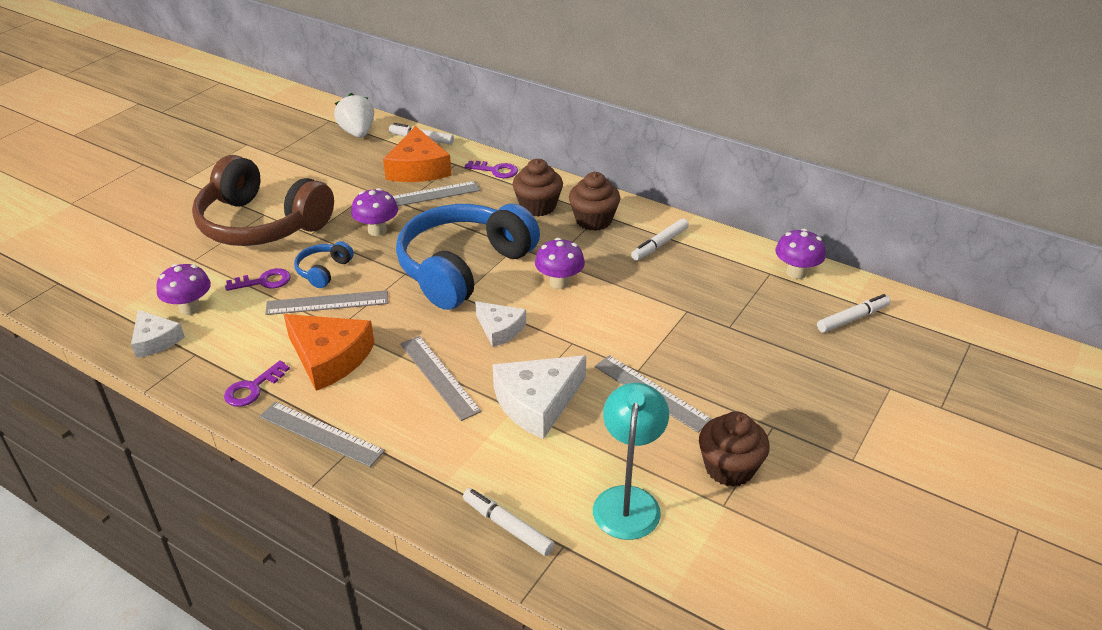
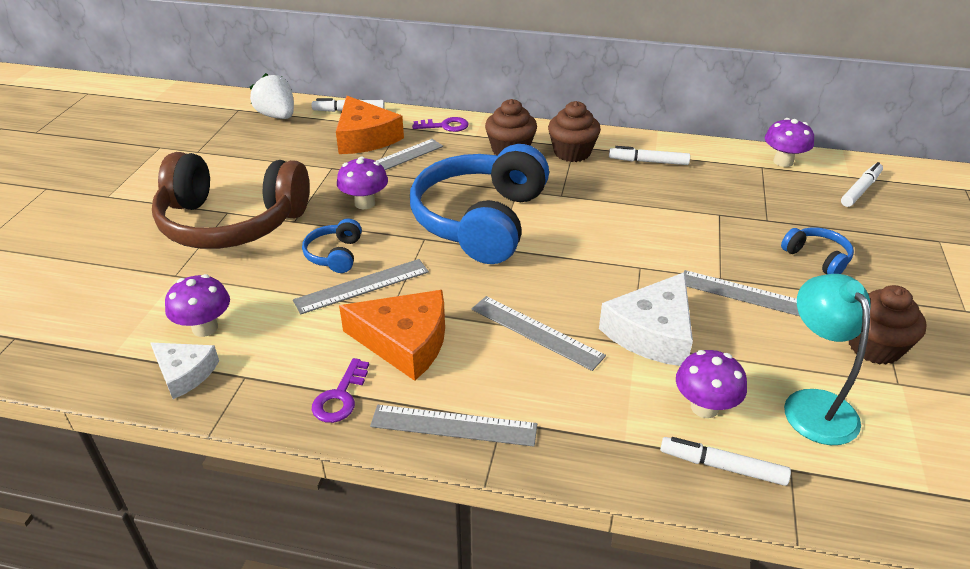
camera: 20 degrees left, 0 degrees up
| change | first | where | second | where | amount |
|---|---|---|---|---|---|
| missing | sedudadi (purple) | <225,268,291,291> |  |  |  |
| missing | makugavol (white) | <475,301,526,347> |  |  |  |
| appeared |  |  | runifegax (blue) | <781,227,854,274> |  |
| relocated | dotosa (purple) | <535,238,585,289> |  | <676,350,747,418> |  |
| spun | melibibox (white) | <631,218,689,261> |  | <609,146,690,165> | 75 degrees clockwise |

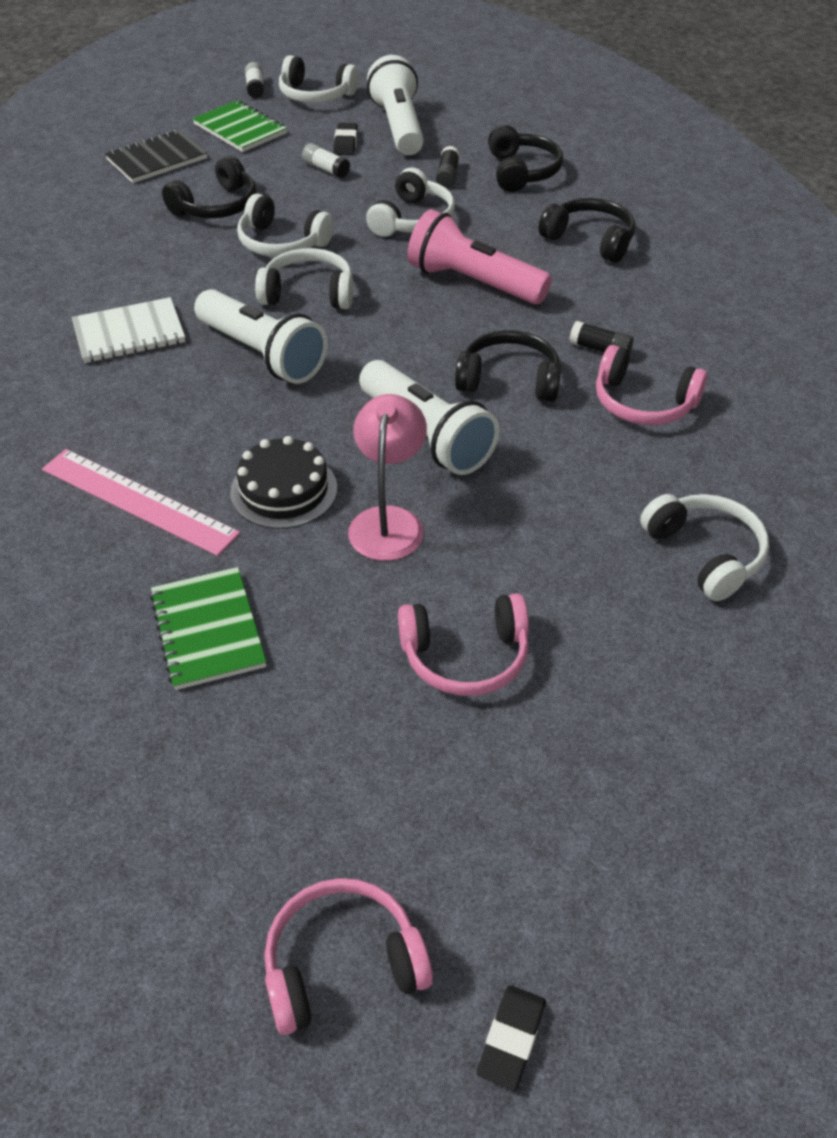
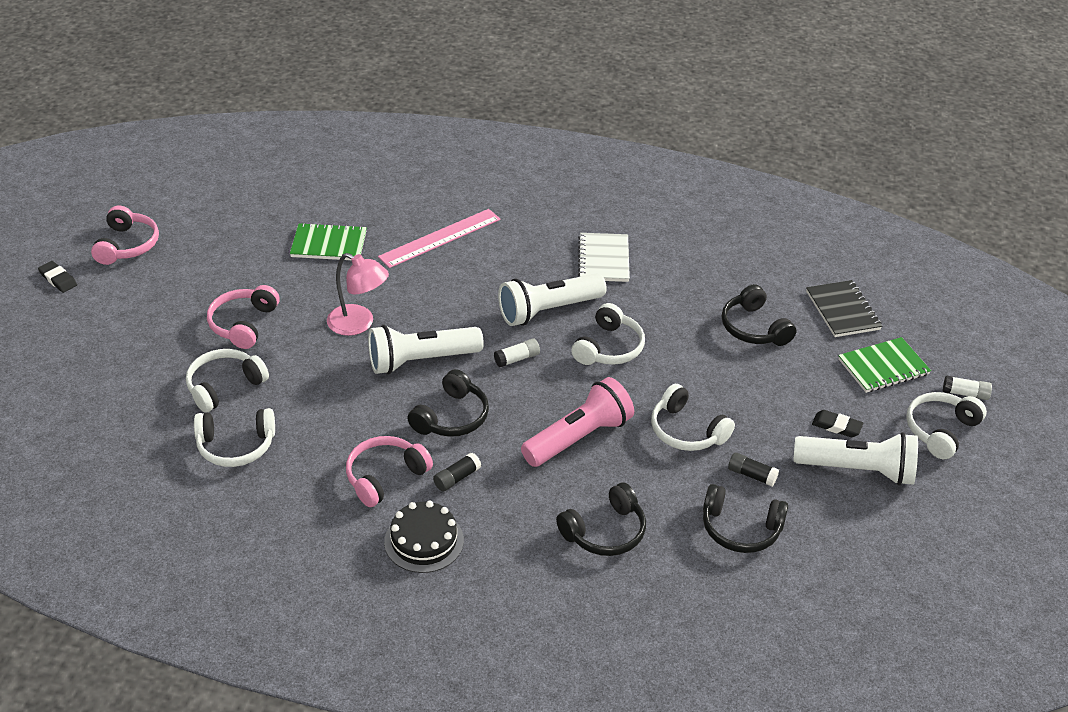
camera: 110 degrees right, 5 degrees down
| change | first | where | second | where | amount |
|---|---|---|---|---|---|
| relocated | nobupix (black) | <230,436,337,529> |  | <384,501,464,573> |  |
| relocated | runifegax (white) | <237,194,334,257> |  | <186,349,269,413> |  |
| relocated | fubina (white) | <302,143,350,178> |  | <494,338,540,367> |  |

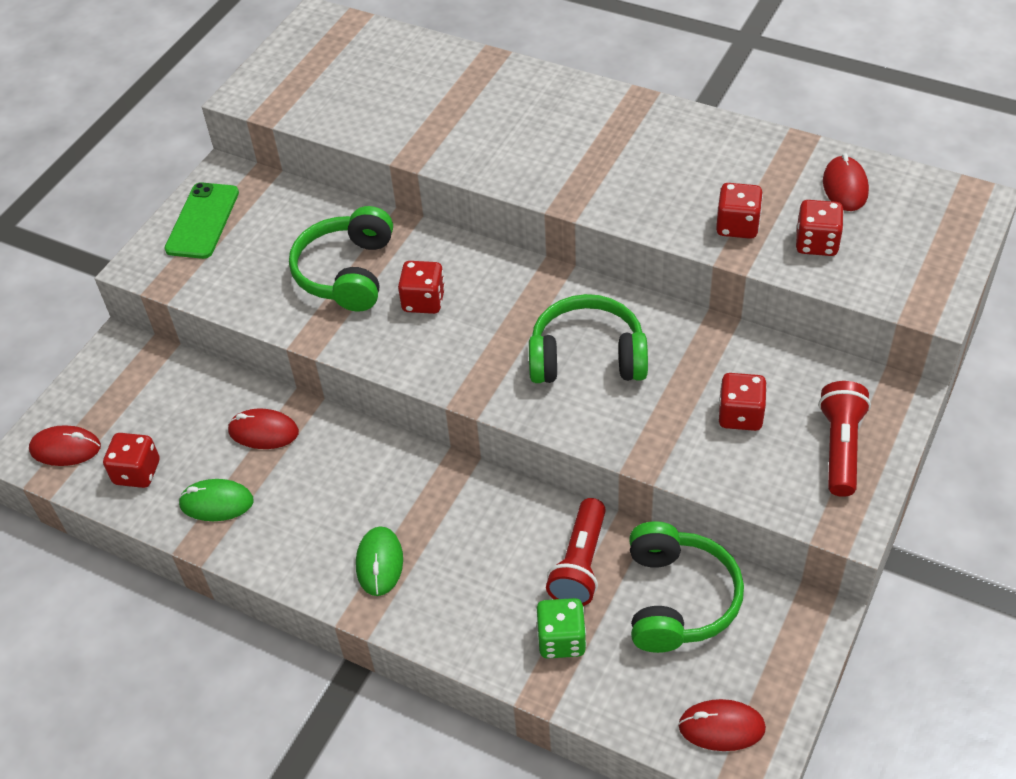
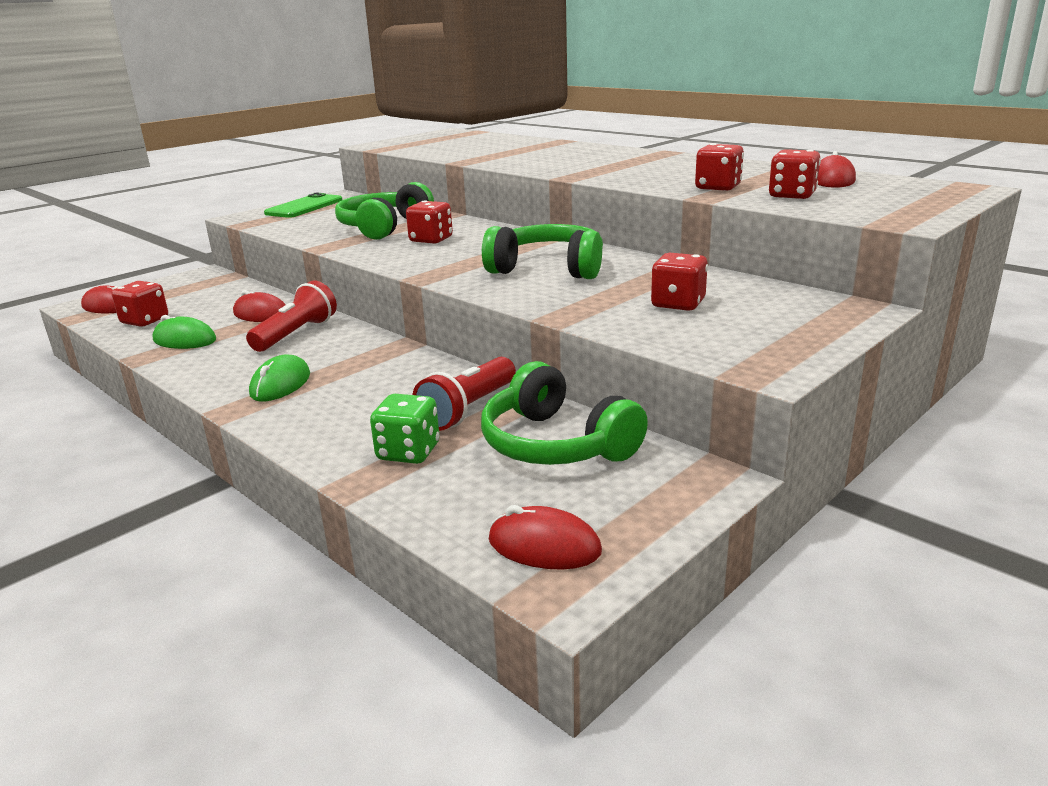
camera: 15 degrees right, 25 degrees down
| change | first | where | second | where | amount |
|---|---|---|---|---|---|
| relocated | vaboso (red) | <819,381,871,497> |  | <246,281,337,352> |  |
| spun | runifegax (green) | <629,521,744,653> |  | <481,361,648,465> | 120 degrees clockwise |

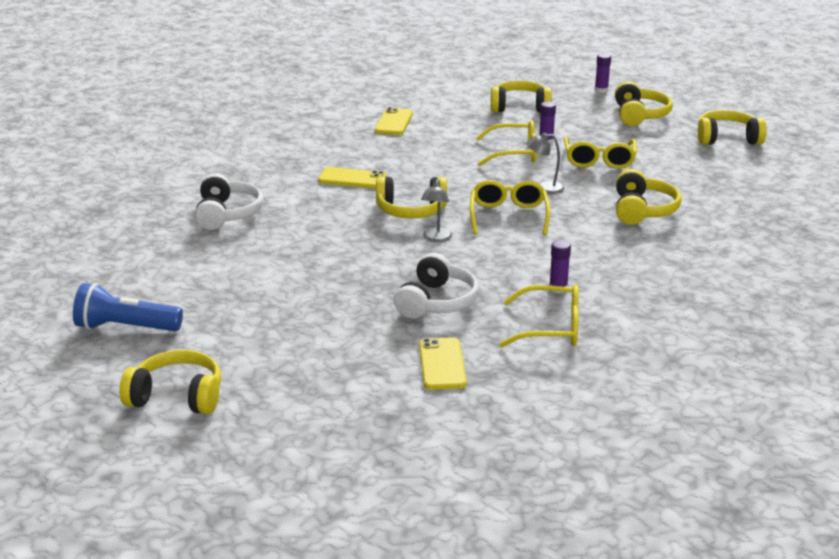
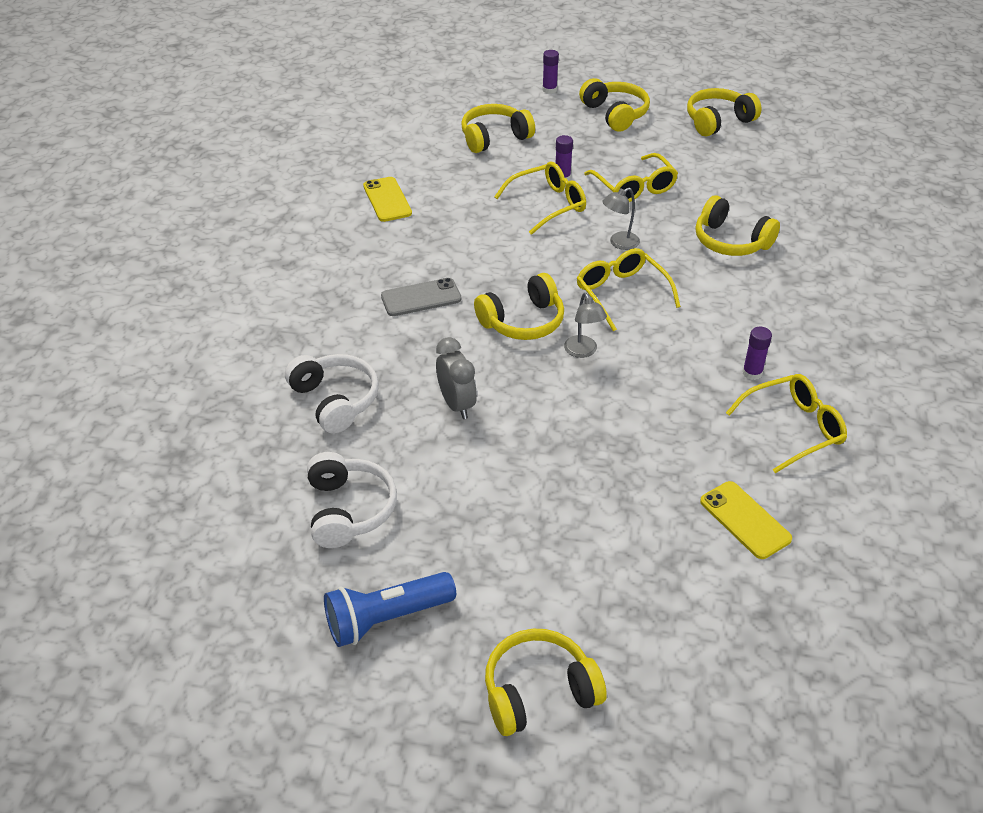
camera: 30 degrees left, 15 degrees up
| change | first | where | second | where | amount |
|---|---|---|---|---|---|
| appeared |  |  | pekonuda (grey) | <436,337,477,419> |  |
| relocated | runifegax (white) | <394,253,479,318> |  | <307,452,397,548> |  |
| colour | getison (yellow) | <318,167,387,189> | getison (grey) | <381,278,461,316> |  |
| spun | runifegax (yellow) | <616,169,682,225> |  | <695,195,780,256> | 150 degrees clockwise |

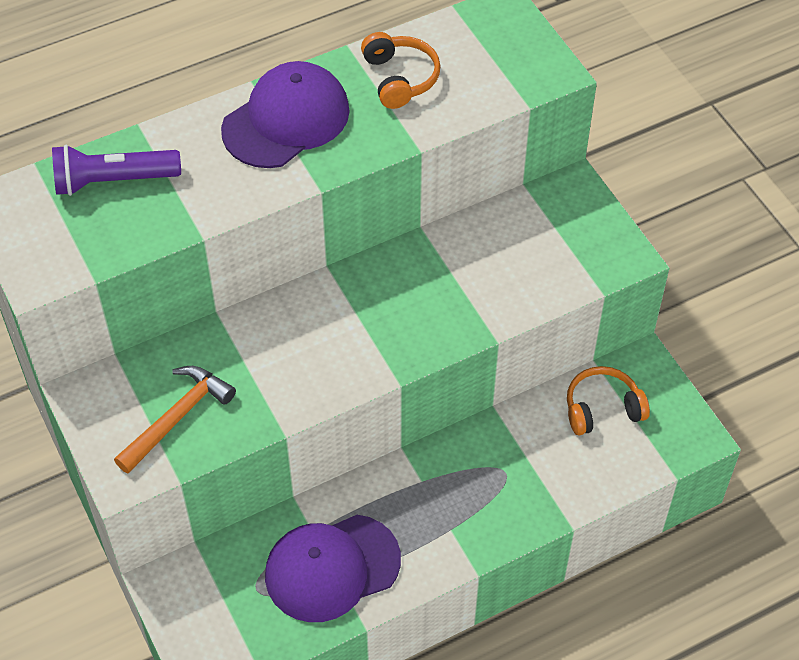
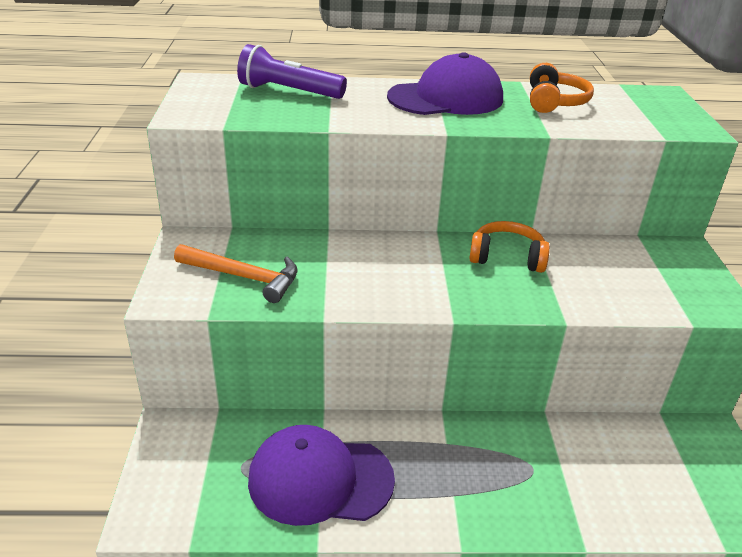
camera: 25 degrees right, 20 degrees down
| change | first | where | second | where | amount |
|---|---|---|---|---|---|
| relocated | runifegax (orange) | <567,366,650,435> |  | <469,221,550,273> |  |
| spun | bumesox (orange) | <114,366,236,474> |  | <174,244,298,303> | 45 degrees clockwise |

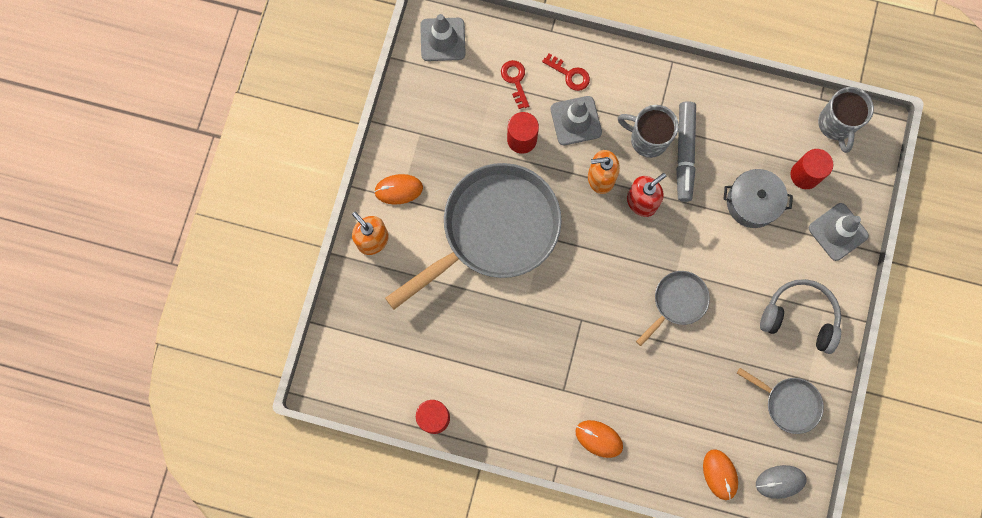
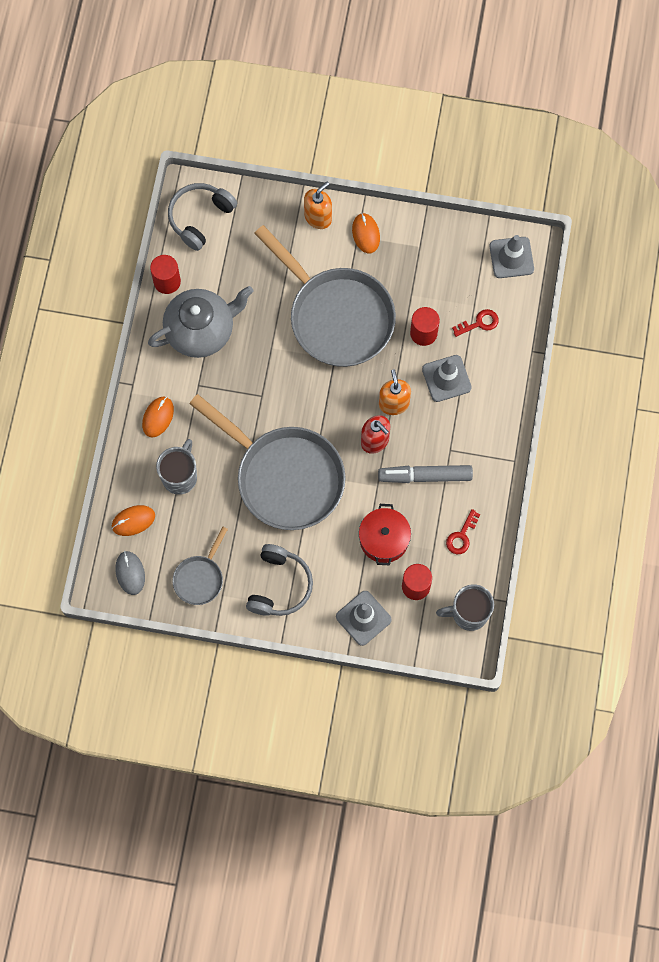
camera: 85 degrees right, 5 degrees down
| change | first | where | second | where | amount |
|---|---|---|---|---|---|
| appeared |  |  | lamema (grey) | <148,286,253,358> |  |
| appeared |  |  | runifegax (grey) | <168,183,237,251> |  |
| relocated | sedudadi (red) | <542,54,590,91> |  | <446,509,481,554> |  |
| relocated | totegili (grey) | <618,105,679,158> |  | <156,439,197,495> |  |
| colour | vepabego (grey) | <724,169,793,228> | vepabego (red) | <359,504,411,566> |  |
| size | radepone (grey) | <636,271,710,346> |  | <189,394,346,530> | x2.16 |

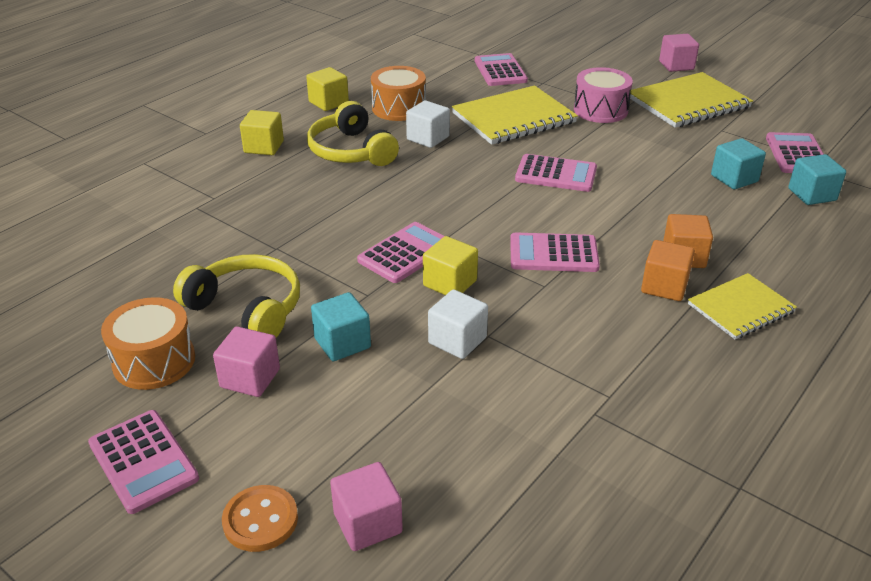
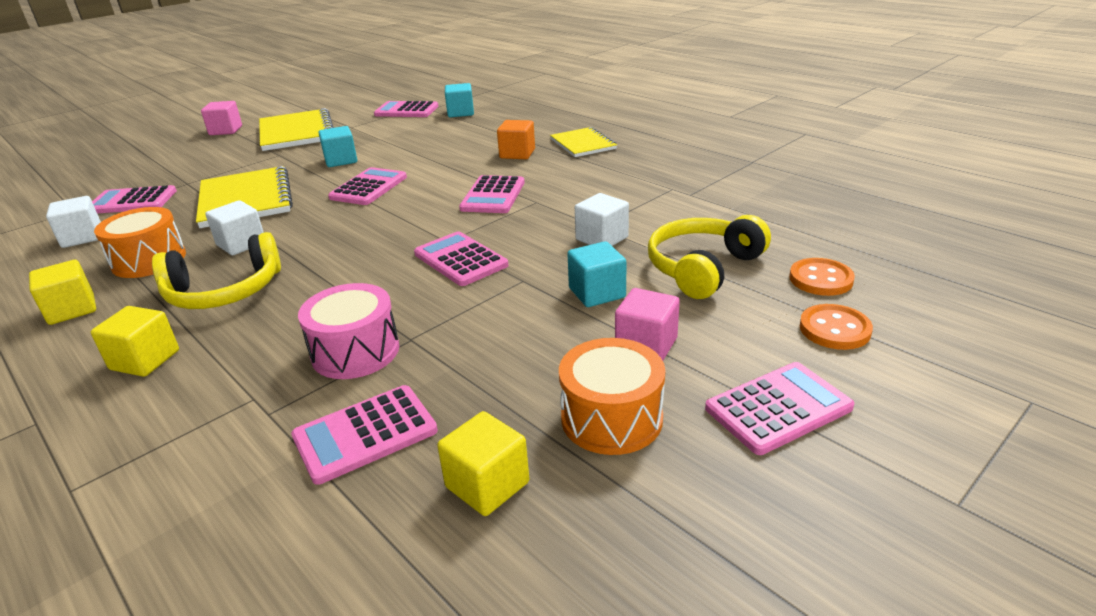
camera: 80 degrees left, 5 degrees down
| change | first | where | second | where | amount |
|---|---|---|---|---|---|
| missing | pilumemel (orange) | <641,240,695,301> |  |  |  |
| appeared |  |  | pilumemel (white) | <46,196,101,248> |  |
| appeared |  |  | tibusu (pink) | <291,385,438,485> |  |
| relocated | runifegax (yellow) | <173,254,300,338> |  | <648,215,771,299> |  |
| relocated | pilumemel (yellow) | <423,236,478,295> |  | <437,411,529,516> |  |
| relocated | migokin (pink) | <574,67,633,123> |  | <298,283,399,379> |  |
| relocated | pilumemel (turquoise) | <711,138,766,189> |  | <318,126,357,167> |  |
| exchanged | pilumemel (pink) | <330,462,403,551> | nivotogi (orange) | <789,258,855,296> |  |

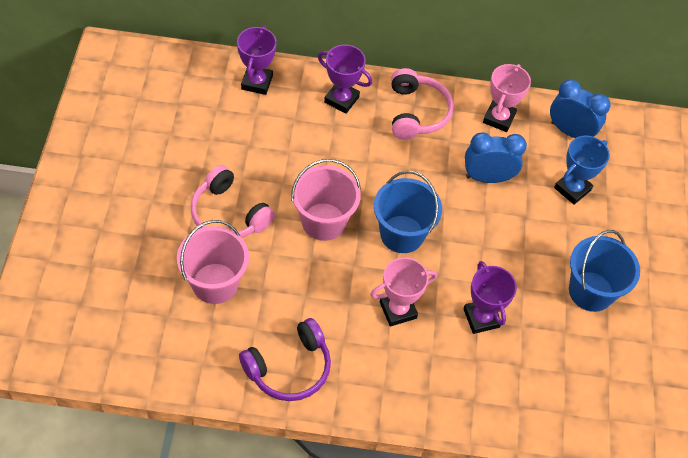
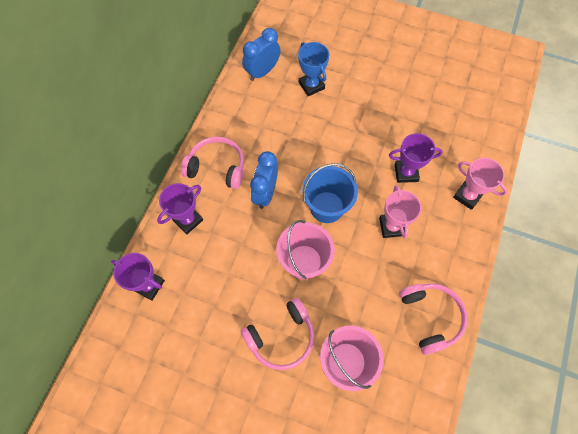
camera: 70 degrees left, 10 degrees up
| change | first | where | second | where | amount |
|---|---|---|---|---|---|
| missing | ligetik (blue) | <569,230,640,312> |  |  |  |
| relocated | pekonuda (blue) | <465,132,527,183> |  | <250,151,278,209> |  |
| relocated | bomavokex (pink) | <483,64,531,132> |  | <453,158,508,210> |  |
| colour | runifegax (purple) | <239,318,331,401> | runifegax (pink) | <399,283,467,355> |  |

